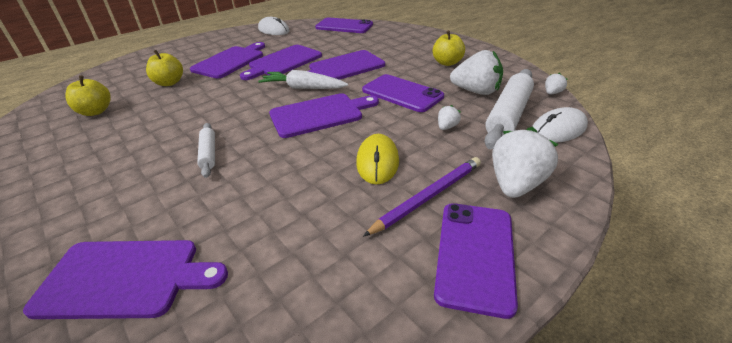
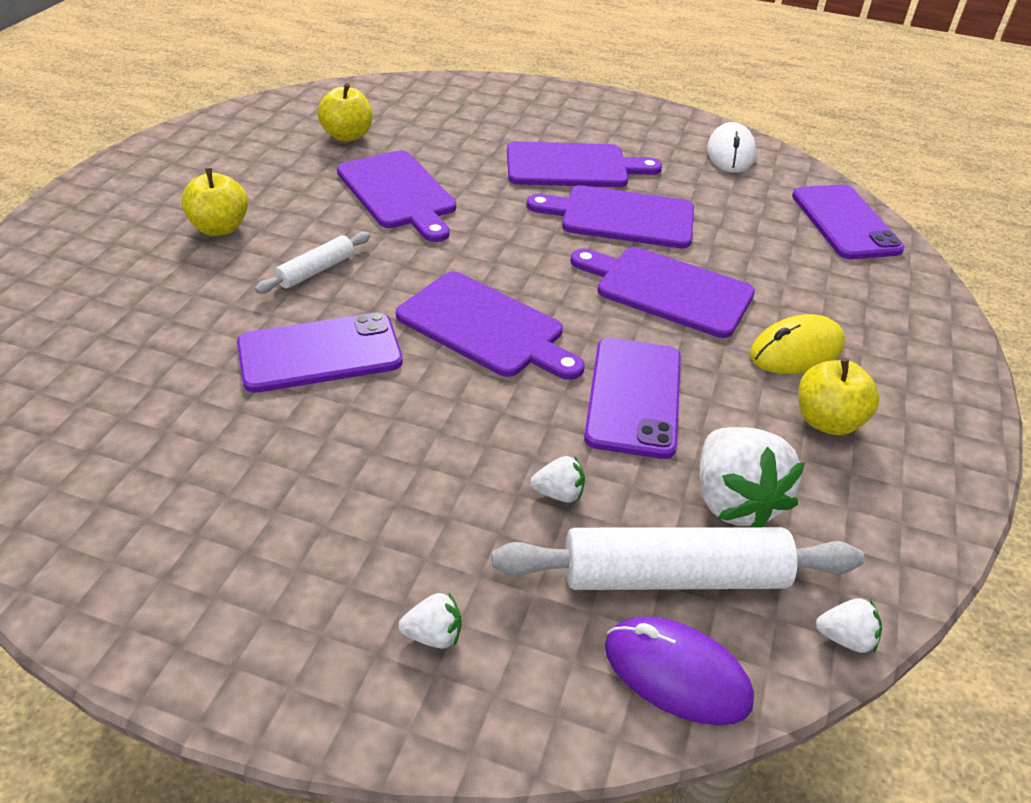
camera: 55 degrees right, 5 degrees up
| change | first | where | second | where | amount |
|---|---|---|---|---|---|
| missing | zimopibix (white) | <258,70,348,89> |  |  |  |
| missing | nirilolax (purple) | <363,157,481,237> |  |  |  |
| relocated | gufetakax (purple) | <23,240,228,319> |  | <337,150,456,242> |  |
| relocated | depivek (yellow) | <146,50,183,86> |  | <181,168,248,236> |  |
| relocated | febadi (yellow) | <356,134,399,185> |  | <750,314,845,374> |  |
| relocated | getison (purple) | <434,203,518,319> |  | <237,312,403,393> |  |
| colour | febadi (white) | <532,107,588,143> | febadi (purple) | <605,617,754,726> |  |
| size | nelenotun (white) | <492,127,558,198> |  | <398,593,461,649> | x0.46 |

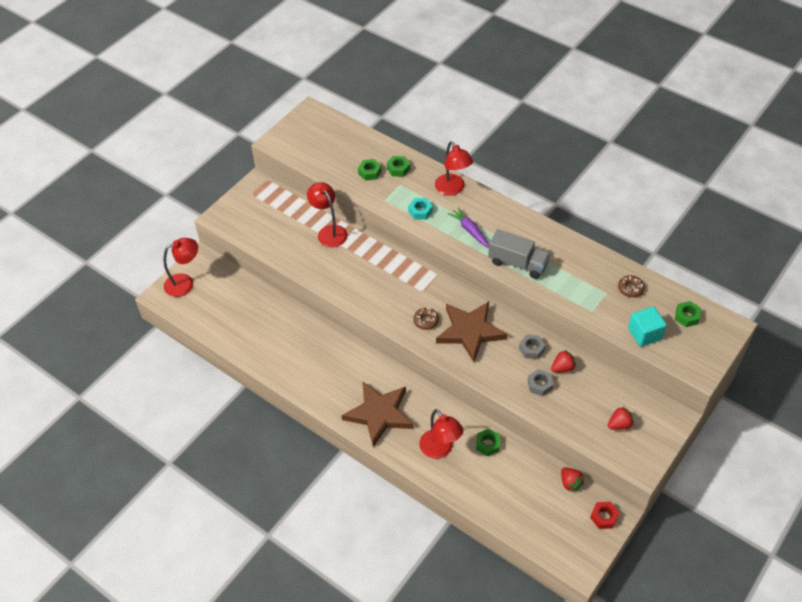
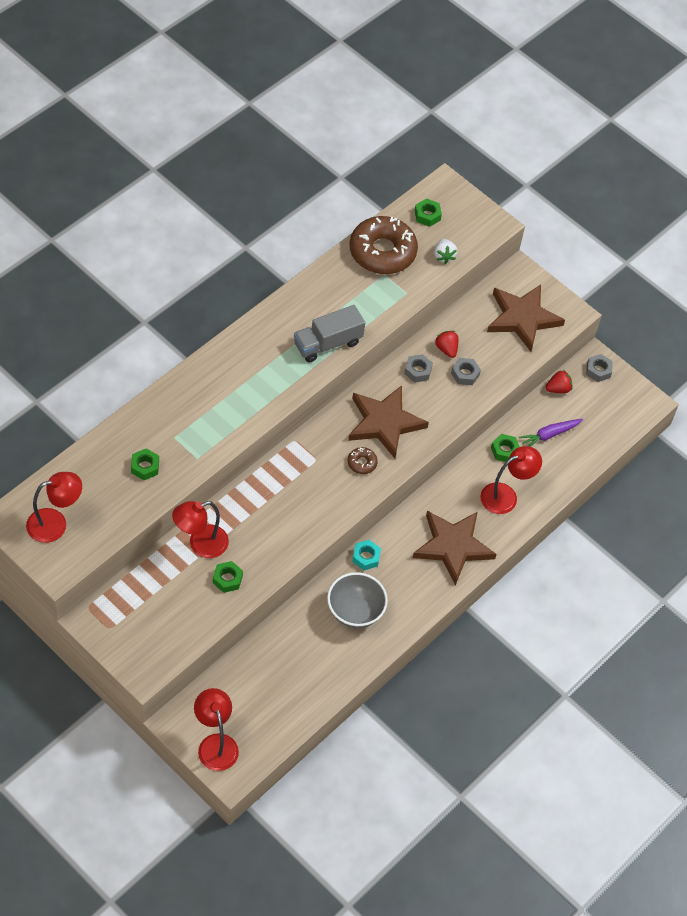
camera: 90 degrees left, 5 degrees up
| change | first | where | second | where | amount |
|---|---|---|---|---|---|
| appeared |  |  | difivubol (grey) | <327,572,388,628> |  |
| relocated | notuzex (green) | <387,156,410,177> |  | <213,561,243,593> |  |
| relocated | notuzex (turquoise) | <408,198,433,220> |  | <352,540,381,570> |  |
| relocated | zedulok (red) | <435,141,473,196> |  | <26,472,82,543> |  |
| relocated | zimopibix (purple) | <448,207,489,248> |  | <519,419,583,447> |  |
| exchanged | nelenotun (red) | <608,406,634,430> | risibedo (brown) | <487,284,565,352> |  |
| exchanged | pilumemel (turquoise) | <628,306,667,347> | nelenotun (white) | <434,239,458,264> |  |
| colour | notuzex (red) | <590,502,619,529> | notuzex (grey) | <586,354,613,382> |  |
| spun | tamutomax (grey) | <488,229,550,279> |  | <294,305,365,363> | 150 degrees counterclockwise |
| size | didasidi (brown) | <618,275,645,297> |  | <350,216,418,274> | x2.37 |

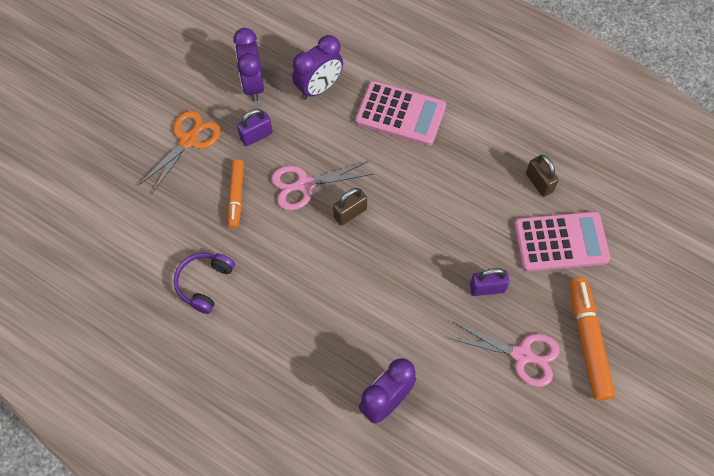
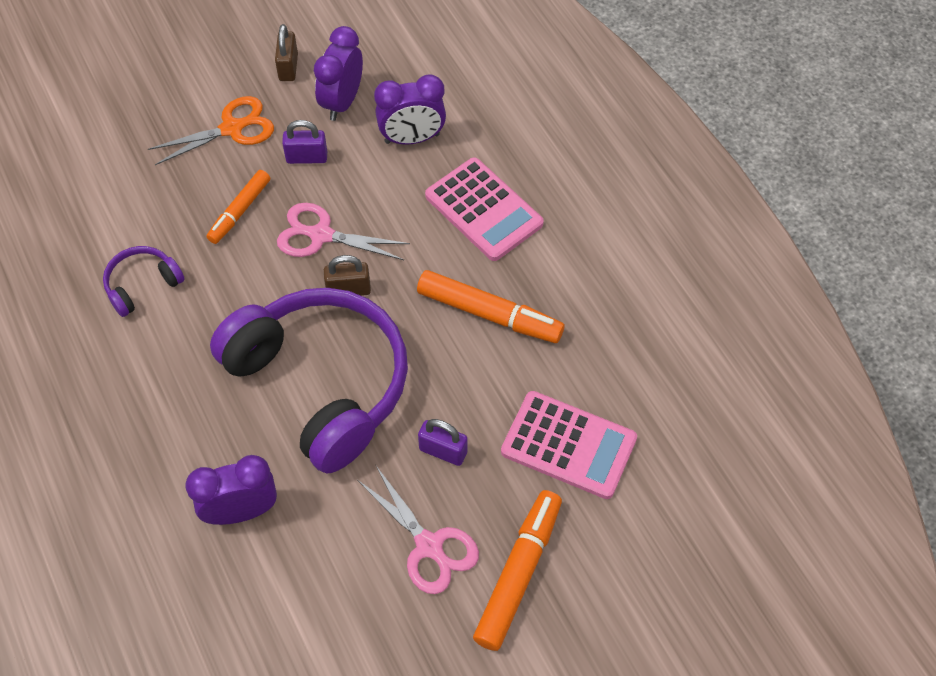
camera: 30 degrees right, 5 degrees down
| change | first | where | second | where | amount |
|---|---|---|---|---|---|
| appeared |  |  | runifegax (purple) | <210,288,408,473> |  |
| appeared |  |  | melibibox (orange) | <417,270,564,343> |  |
| relocated | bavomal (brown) | <526,155,559,197> |  | <275,24,298,81> |  |

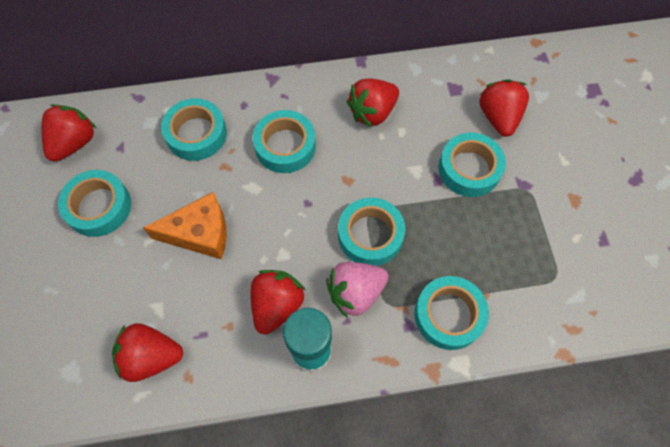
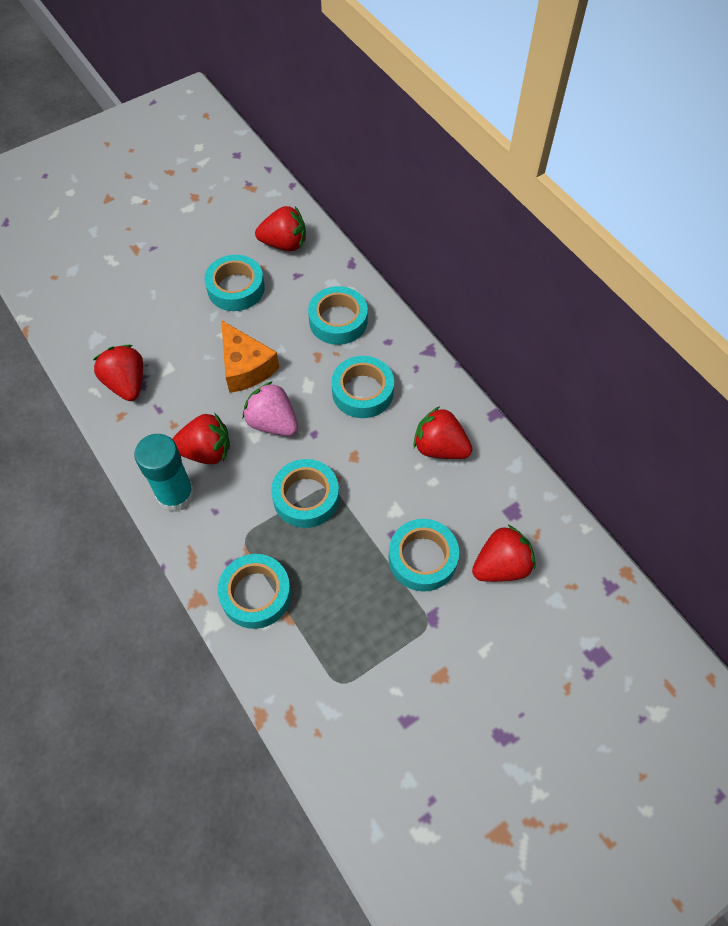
camera: 65 degrees right, 5 degrees down
| change | first | where | second | where | amount |
|---|---|---|---|---|---|
| relocated | nelenotun (pink) | <326,262,389,318> |  | <243,381,298,436> |  |

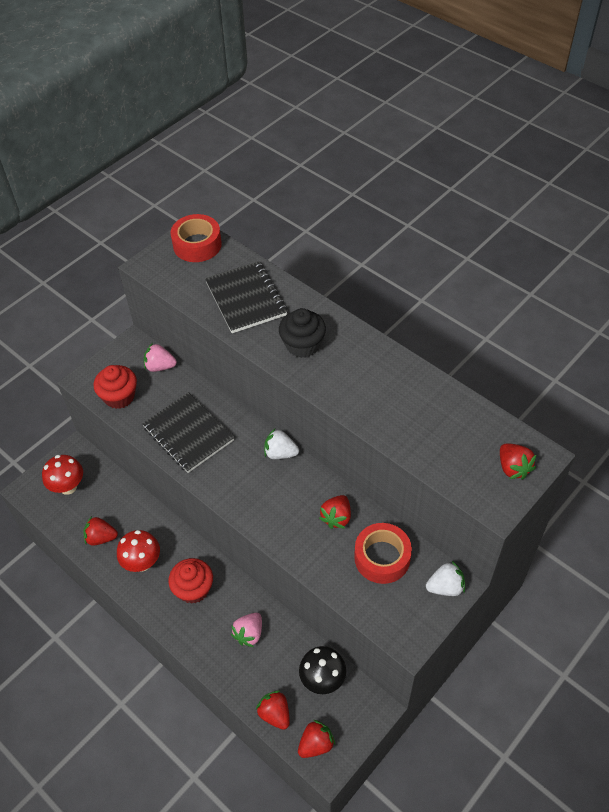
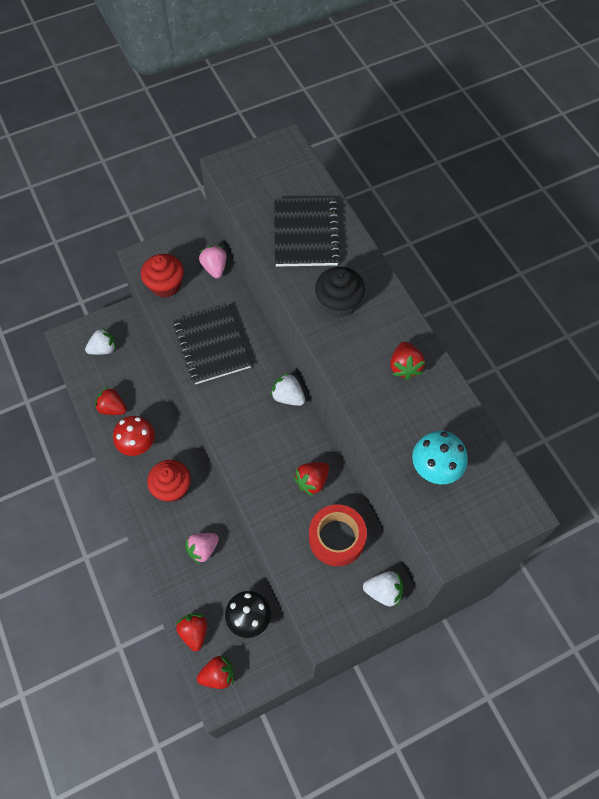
camera: 20 degrees right, 10 degrees up
| change | first | where | second | where | amount |
|---|---|---|---|---|---|
| missing | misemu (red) | <170,214,222,262> |  |  |  |
| appeared |  |  | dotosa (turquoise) | <412,431,468,484> |  |
| relocated | nelenotun (red) | <500,444,537,480> |  | <390,342,425,380> |  |
| exchanged | dotosa (red) | <42,455,83,495> | nelenotun (white) | <85,327,116,355> |  |
| spun | nelenotun (pink) | <144,343,177,372> |  | <199,246,227,278> | 45 degrees clockwise |

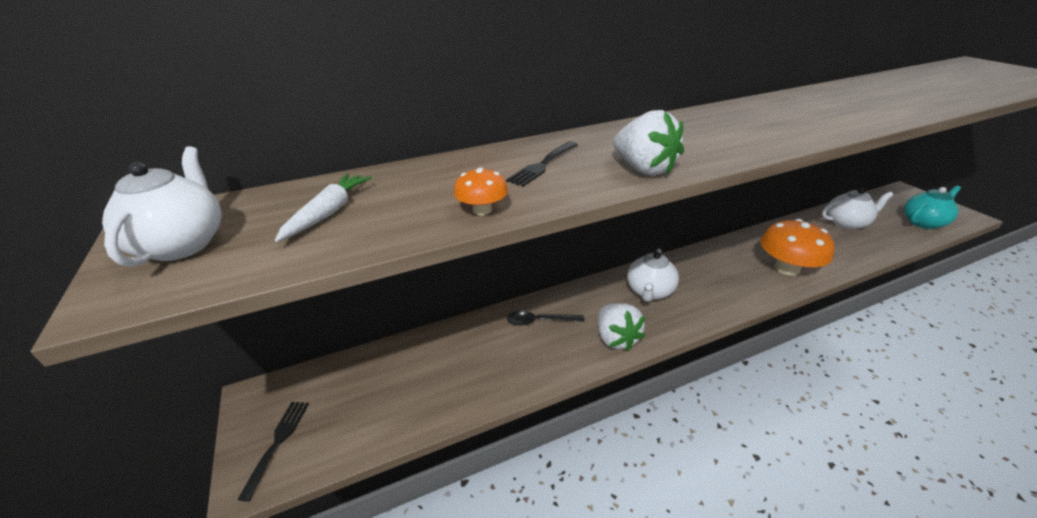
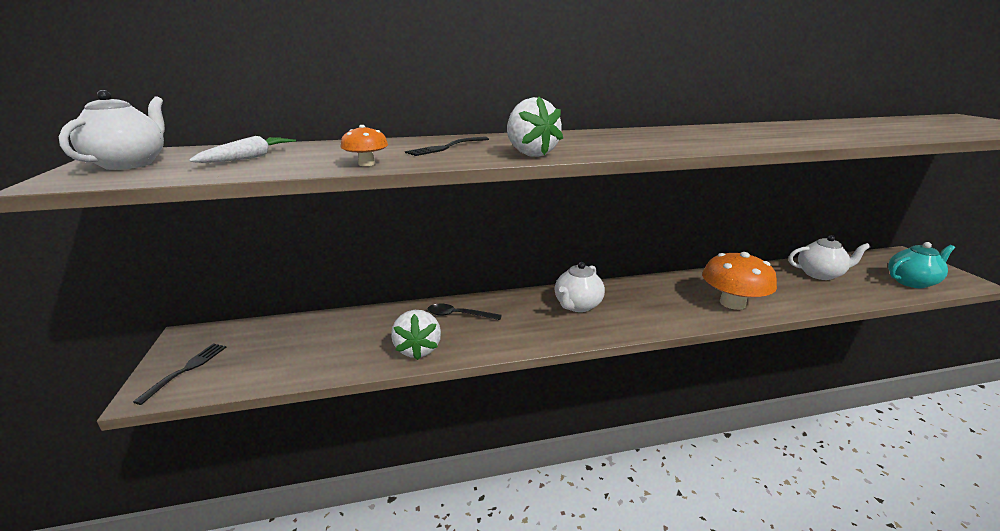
camera: 10 degrees right, 10 degrees down
| change | first | where | second | where | amount |
|---|---|---|---|---|---|
| relocated | nelenotun (white) | <598,303,645,351> |  | <391,310,441,360> |  |

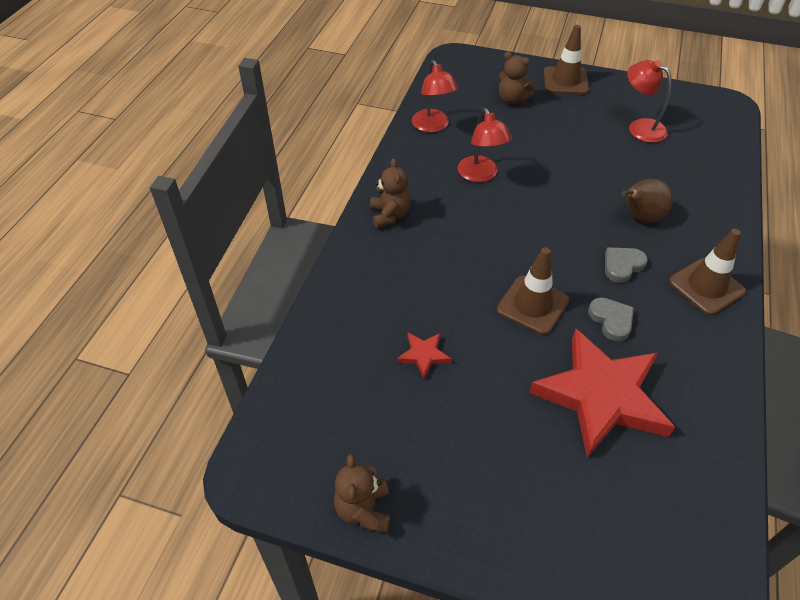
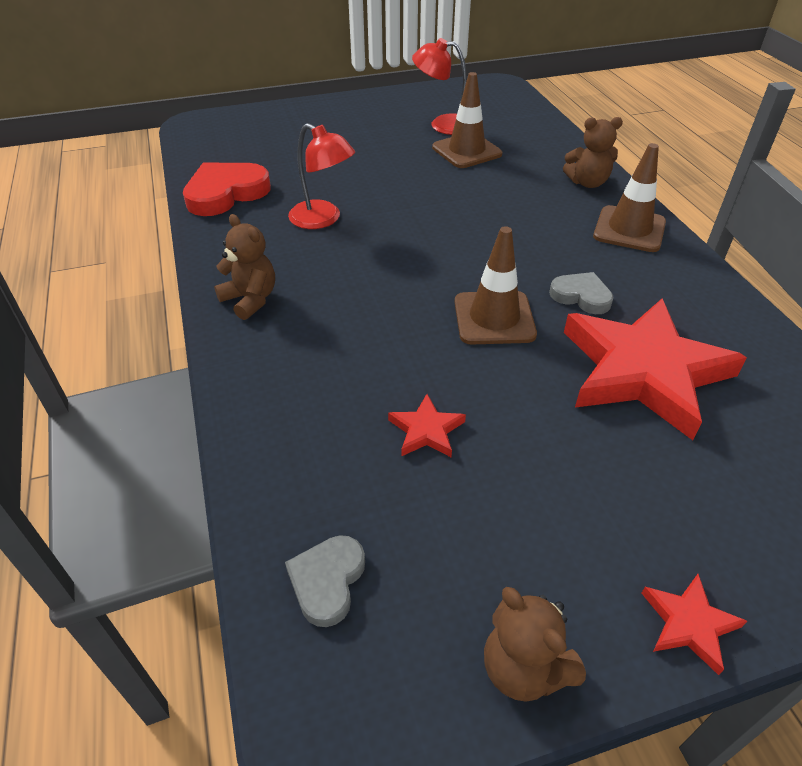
camera: 35 degrees left, 5 degrees down
| change | first | where | second | where | amount |
|---|---|---|---|---|---|
| missing | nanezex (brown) | <622,178,673,223> |  |  |  |
| appeared |  |  | risibedo (red) | <642,574,747,675> |  |
| relocated | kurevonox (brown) | <499,52,536,104> |  | <563,117,623,188> |  |
| relocated | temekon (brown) | <544,25,589,95> |  | <432,72,502,168> |  |
| relocated | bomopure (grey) | <605,247,648,283> |  | <285,535,365,627> |  |
| exchanged | zedulok (red) | <412,60,458,132> | bomopure (red) | <183,163,271,216> |  |

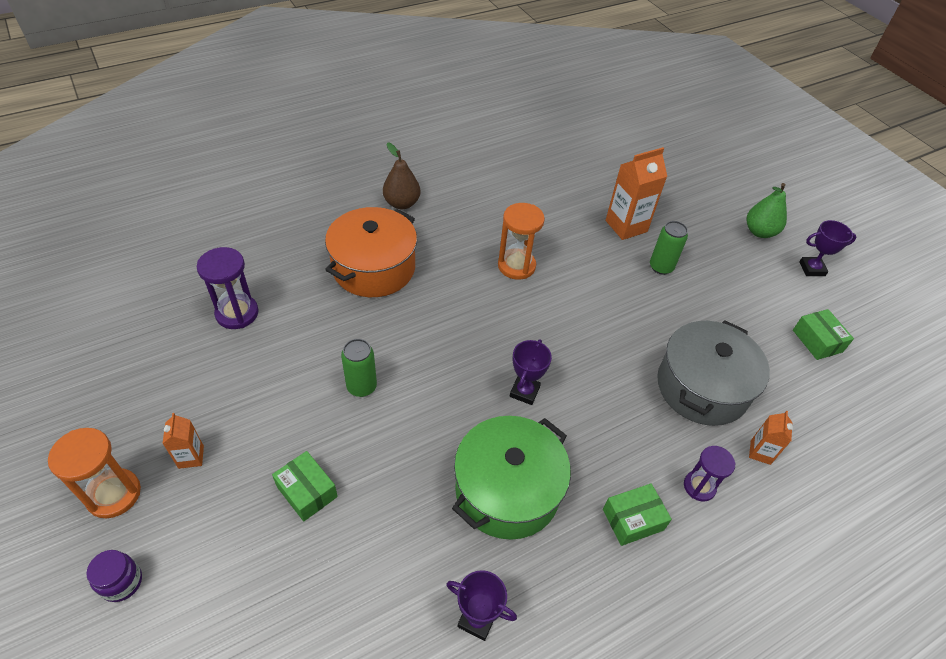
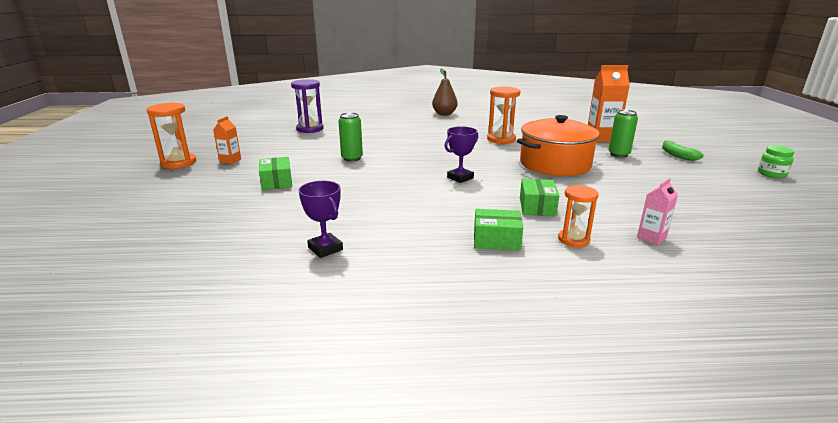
camera: 30 degrees right, 25 degrees down
| change | first | where | second | where | amount |
|---|---|---|---|---|---|
| missing | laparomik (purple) | <86,550,142,602> |  |  |  |
| missing | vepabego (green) | <452,416,571,540> |  |  |  |
| missing | vepabego (grey) | <657,320,770,426> |  |  |  |
| missing | nanezex (green) | <747,183,787,238> |  |  |  |
| appeared |  |  | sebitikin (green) | <662,141,704,161> |  |
| relocated | vepabego (orange) | <325,207,417,297> |  | <517,115,600,176> |  |
| relocated | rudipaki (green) | <793,309,854,360> |  | <520,179,559,216> |  |
| exchanged | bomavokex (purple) | <799,220,856,276> | laparomik (green) | <758,145,794,178> |  |
| colour | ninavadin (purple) | <684,446,736,502> | ninavadin (orange) | <558,185,599,247> |  |
| colour | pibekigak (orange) | <749,411,793,465> | pibekigak (pink) | <637,178,678,245> |  |

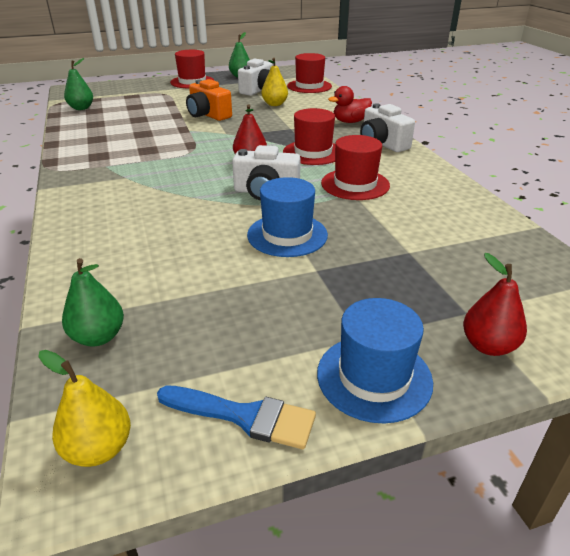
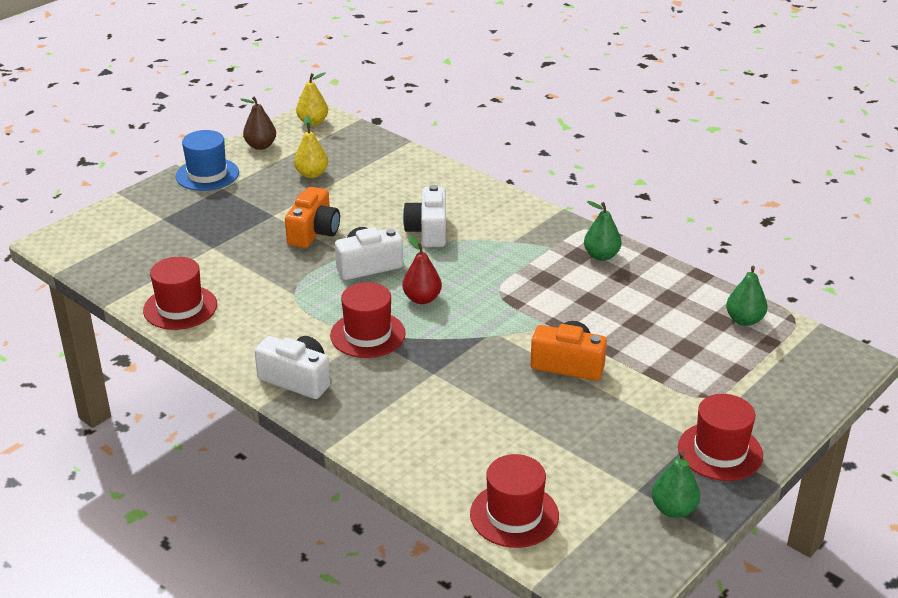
camera: 150 degrees right, 0 degrees up
| change | first | where | second | where | amount |
|---|---|---|---|---|---|
| missing | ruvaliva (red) | <328,86,372,123> |  |  |  |
| missing | nanezex (red) | <463,253,527,356> |  |  |  |
| relocated | nanezex (green) | <62,258,124,347> |  | <584,201,622,261> |  |
| relocated | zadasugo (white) | <238,58,272,96> |  | <403,185,446,247> |  |
| relocated | nanezex (yellow) | <262,58,288,106> |  | <294,115,328,178> |  |
| relocated | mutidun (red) | <321,135,390,200> |  | <143,257,217,330> |  |
| exchanged | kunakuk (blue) | <157,385,316,449> | nanezex (brown) | <240,97,276,150> |  |
| exchanged | mutidun (blue) | <247,177,328,257> | zadasugo (orange) | <285,187,340,248> |  |

